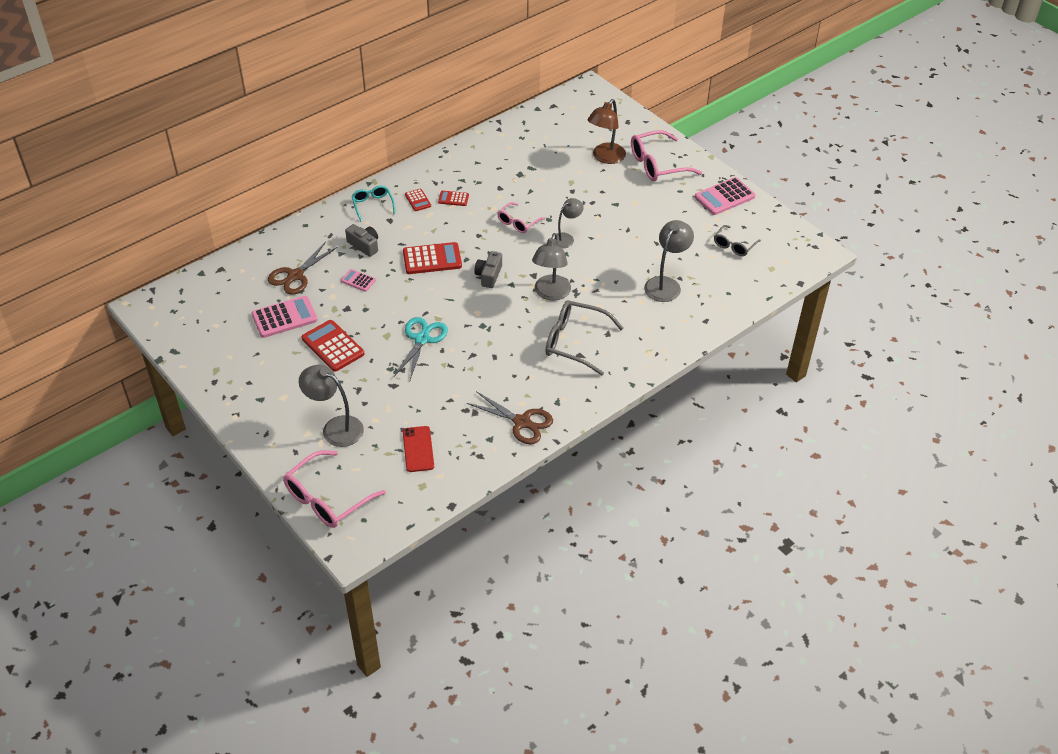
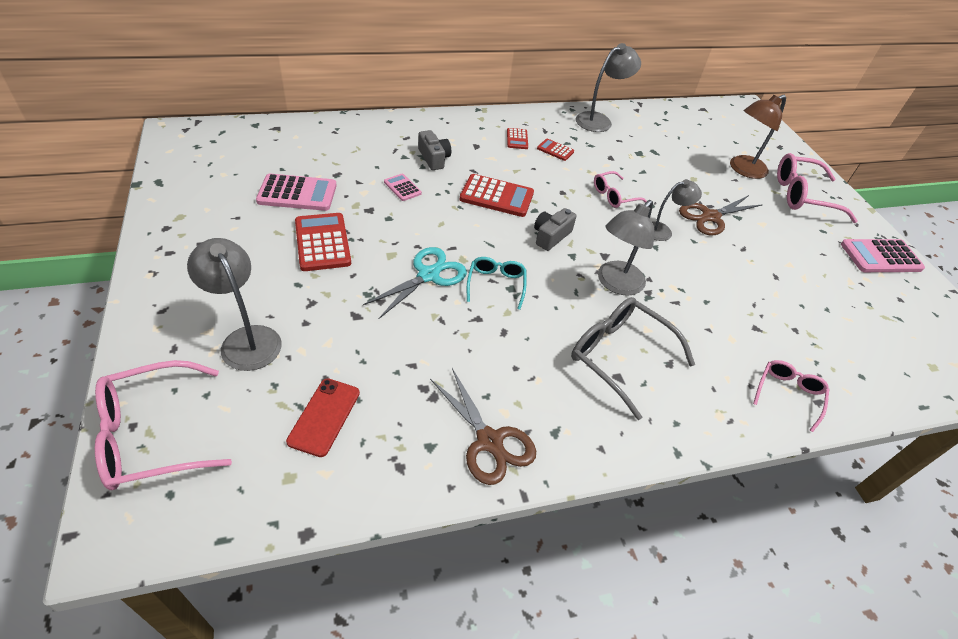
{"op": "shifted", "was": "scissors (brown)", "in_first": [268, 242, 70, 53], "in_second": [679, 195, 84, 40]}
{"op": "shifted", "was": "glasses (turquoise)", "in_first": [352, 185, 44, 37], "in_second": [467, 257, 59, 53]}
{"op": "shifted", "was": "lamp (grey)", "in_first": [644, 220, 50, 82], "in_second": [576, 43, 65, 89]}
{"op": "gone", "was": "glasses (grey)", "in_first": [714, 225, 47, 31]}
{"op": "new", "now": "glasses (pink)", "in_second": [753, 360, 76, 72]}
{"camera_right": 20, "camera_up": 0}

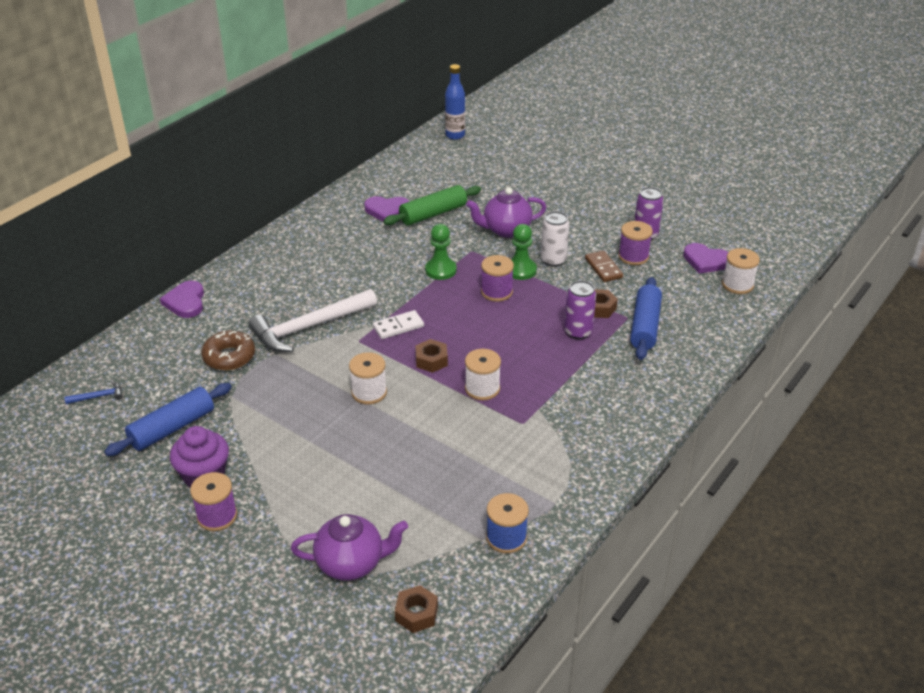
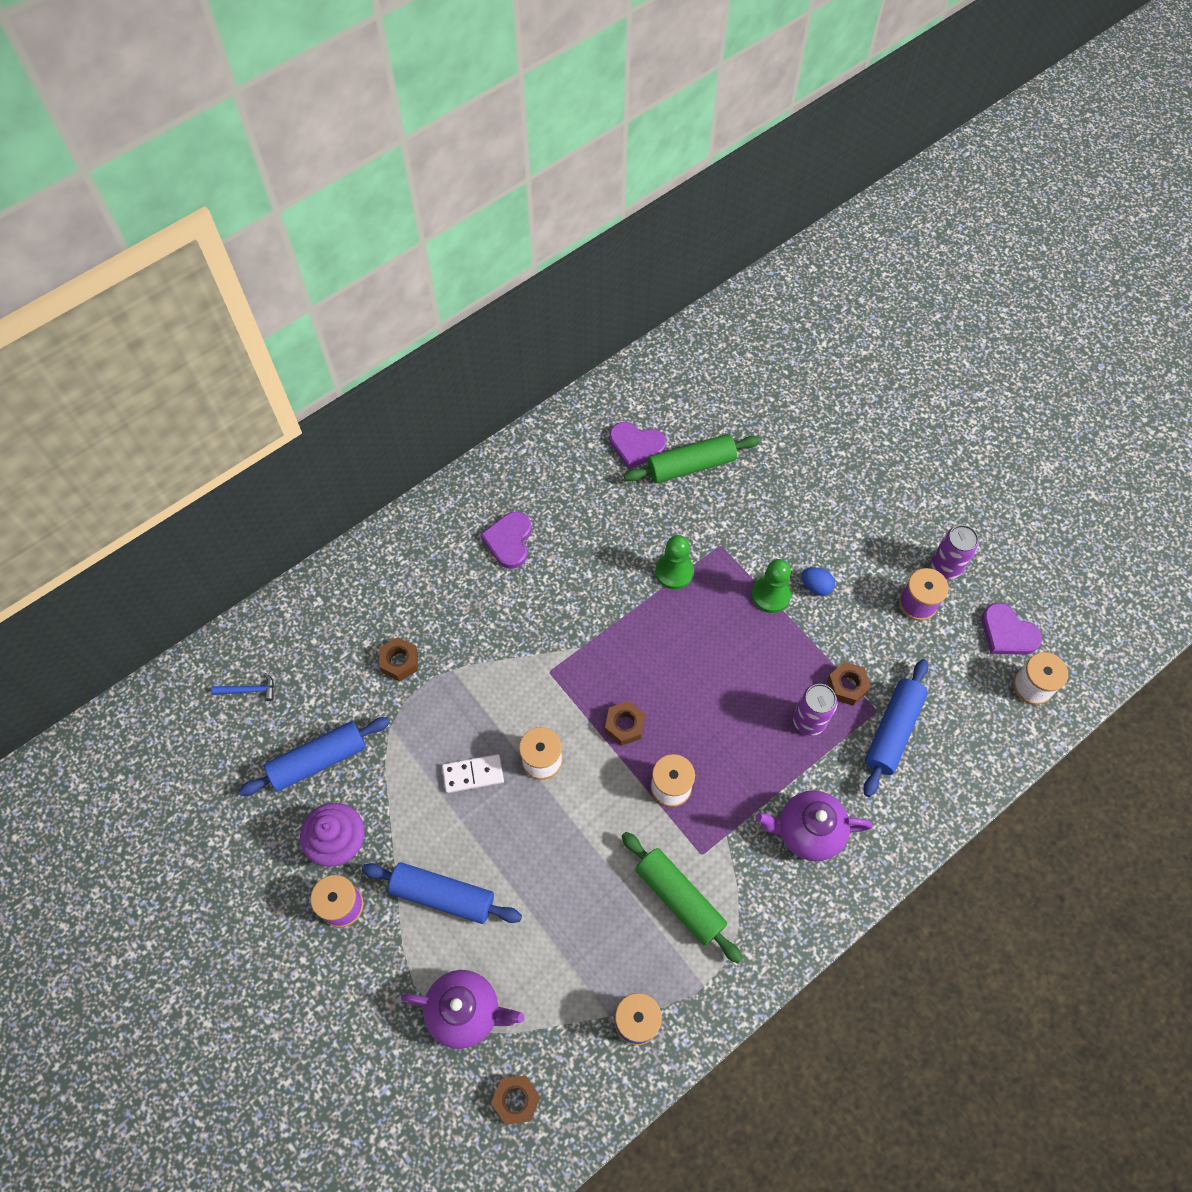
{"op": "shifted", "was": "heart (purple)", "in_first": [160, 281, 44, 37], "in_second": [480, 511, 52, 58]}
{"op": "swapped", "was": "donut (brown)", "now": "nut (brown)", "in_first": [201, 331, 54, 39], "in_second": [379, 637, 39, 44]}
{"op": "gone", "was": "hammer (white)", "in_first": [248, 289, 129, 63]}
{"op": "shifted", "was": "domino (white)", "in_first": [373, 310, 51, 29], "in_second": [442, 754, 62, 39]}
{"op": "gone", "was": "bottle (blue)", "in_first": [445, 64, 20, 76]}
{"op": "shifted", "was": "teapot (purple)", "in_first": [466, 187, 81, 51], "in_second": [756, 790, 117, 71]}
{"op": "gone", "was": "spool (purple)", "in_first": [481, 255, 33, 47]}
{"op": "swapped", "was": "can (white)", "now": "egg (blue)", "in_first": [541, 211, 28, 56], "in_second": [801, 567, 34, 29]}
{"op": "gone", "was": "domino (brown)", "in_first": [585, 250, 38, 32]}
{"op": "new", "now": "rolling pin (blue)", "in_second": [362, 862, 160, 62]}
{"op": "new", "now": "rolling pin (green)", "in_second": [622, 832, 121, 131]}
{"camera_right": 15, "camera_up": 25}

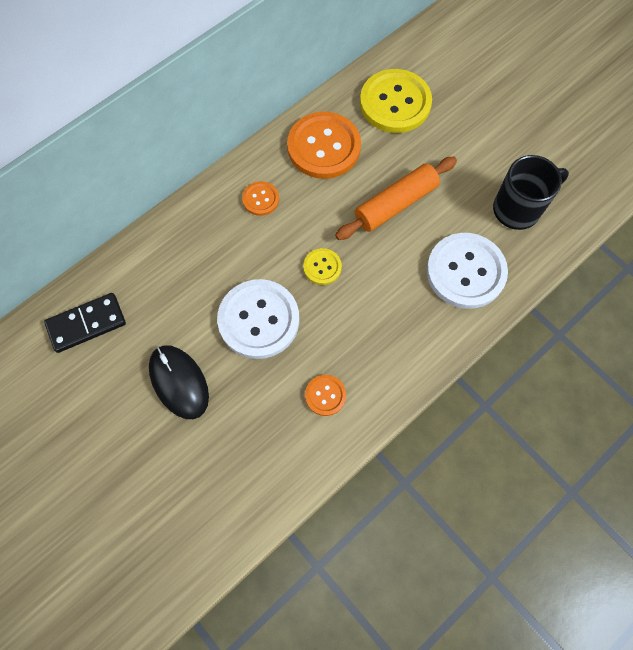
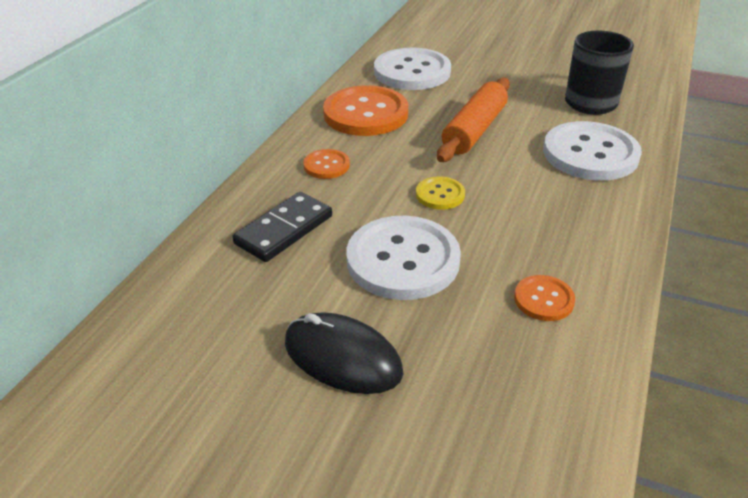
{"op": "shifted", "was": "domino (black)", "in_first": [44, 293, 82, 60], "in_second": [232, 192, 100, 70]}
{"op": "repainted", "was": "button (yellow)", "now": "button (white)", "in_first": [360, 69, 72, 64], "in_second": [374, 48, 77, 42]}
{"camera_right": -25, "camera_up": -30}

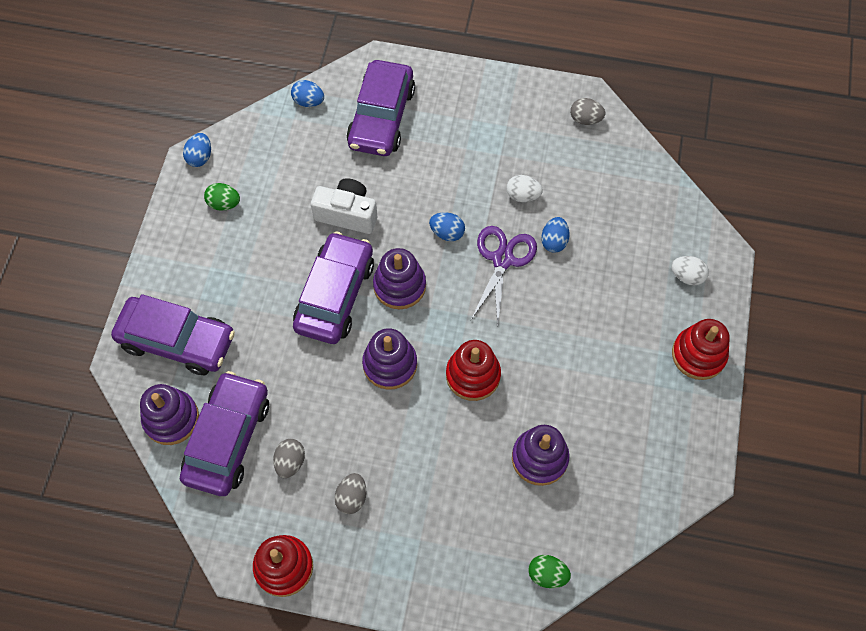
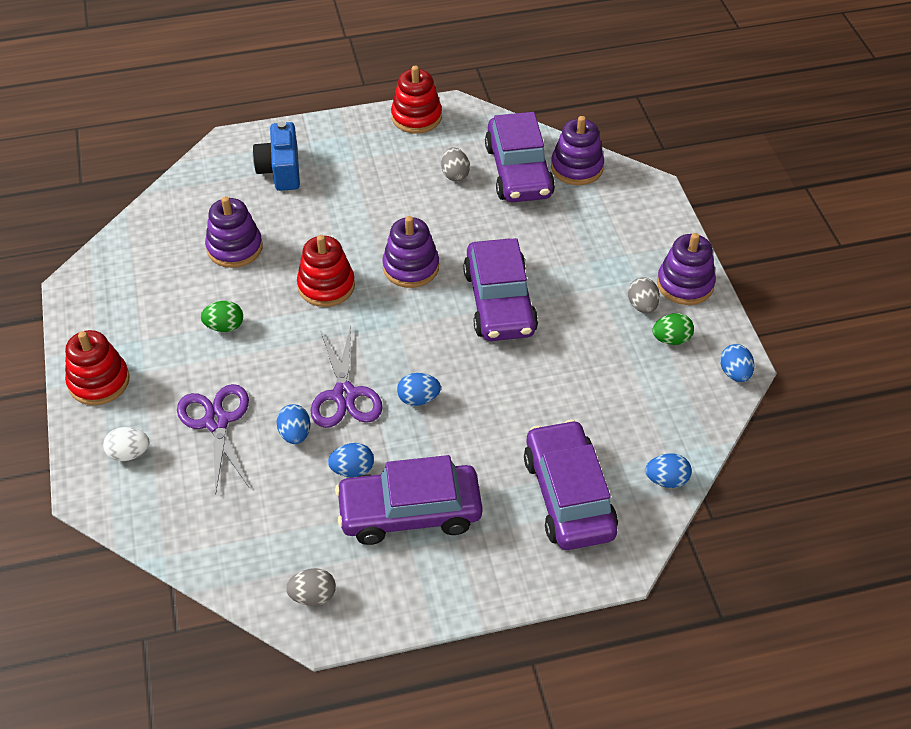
{"op": "shifted", "was": "car (purple)", "in_first": [111, 294, 124, 81], "in_second": [335, 455, 148, 90]}
{"op": "gone", "was": "camera (white)", "in_first": [311, 178, 66, 56]}
{"op": "shifted", "was": "egg (grey)", "in_first": [334, 473, 32, 41], "in_second": [628, 277, 32, 36]}
{"op": "shifted", "was": "stacking toy (purple)", "in_first": [373, 248, 53, 61], "in_second": [657, 233, 59, 72]}
{"op": "repainted", "was": "egg (white)", "now": "egg (blue)", "in_first": [506, 175, 37, 27], "in_second": [328, 443, 46, 34]}
{"op": "shifted", "was": "egg (green)", "in_first": [528, 555, 43, 33], "in_second": [201, 301, 42, 31]}
{"op": "new", "now": "scissors (purple)", "in_second": [177, 384, 72, 111]}
{"op": "new", "now": "camera (blue)", "in_second": [253, 121, 47, 70]}
{"camera_right": 155, "camera_up": -15}

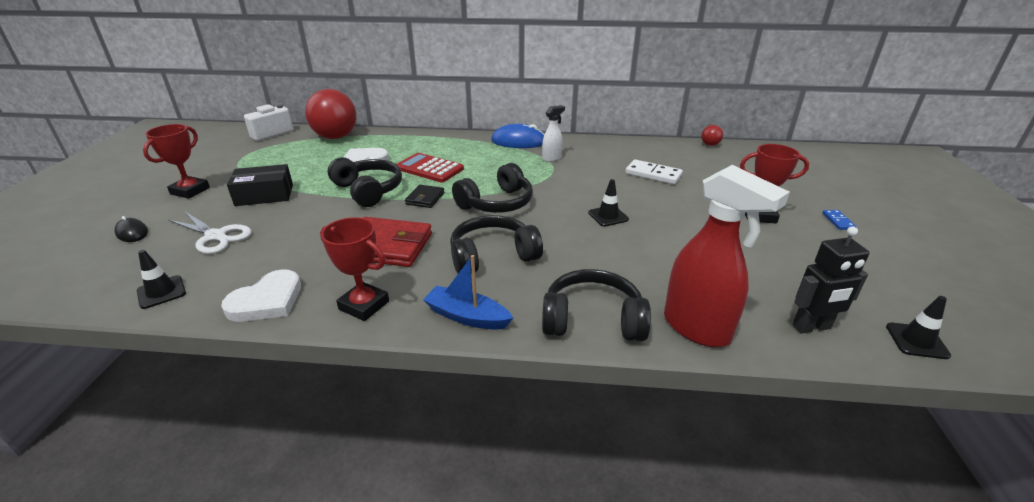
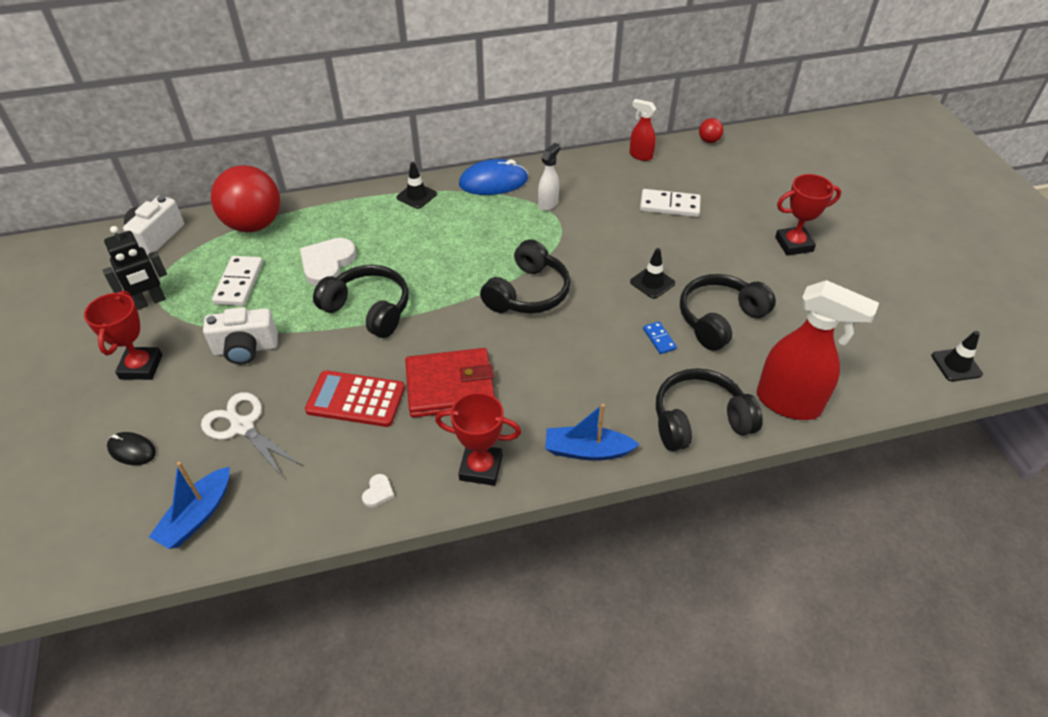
{"op": "shifted", "was": "traffic cone (black)", "in_first": [137, 250, 49, 59], "in_second": [397, 162, 40, 47]}
{"op": "rotated", "was": "scissors (white)", "in_first": [168, 212, 84, 42], "in_second": [201, 392, 101, 86], "clockwise": -150}
{"op": "scaled", "was": "heart (white)", "in_first": [221, 269, 80, 53], "in_second": [362, 474, 32, 33], "ratio": 0.45}
{"op": "swapped", "was": "box (black)", "now": "camera (white)", "in_first": [227, 164, 66, 42], "in_second": [203, 307, 75, 57]}
{"op": "shifted", "was": "calculator (red)", "in_first": [396, 153, 68, 29], "in_second": [305, 370, 100, 57]}
{"op": "gone", "was": "wallet (black)", "in_first": [405, 185, 40, 23]}
{"op": "shifted", "was": "headphones (black)", "in_first": [450, 215, 93, 59], "in_second": [680, 274, 96, 77]}
{"op": "shifted", "was": "robot (black)", "in_first": [792, 226, 77, 108], "in_second": [102, 226, 65, 84]}
{"op": "shifted", "was": "domino (blue)", "in_first": [822, 210, 35, 20], "in_second": [643, 321, 34, 33]}
{"op": "new", "now": "boat (blue)", "in_second": [149, 462, 81, 87]}
{"op": "new", "now": "domino (white)", "in_second": [212, 256, 51, 50]}
{"op": "new", "now": "spray bottle (red)", "in_second": [630, 99, 26, 62]}
{"camera_right": -20, "camera_up": 15}

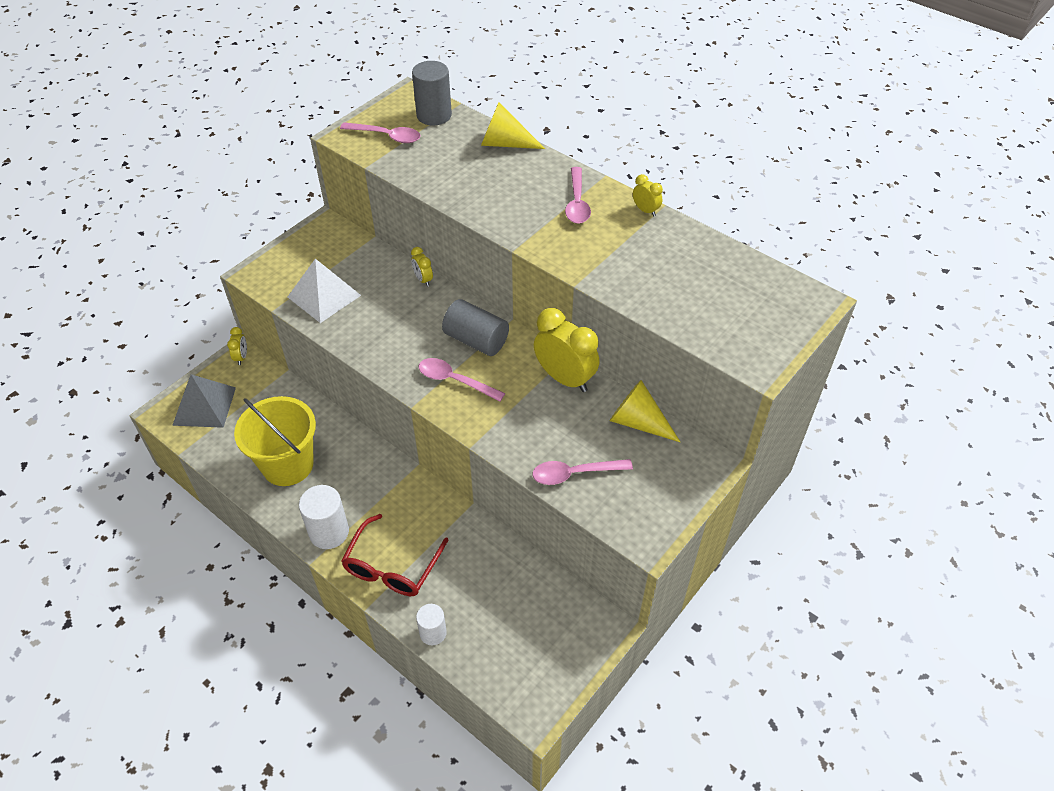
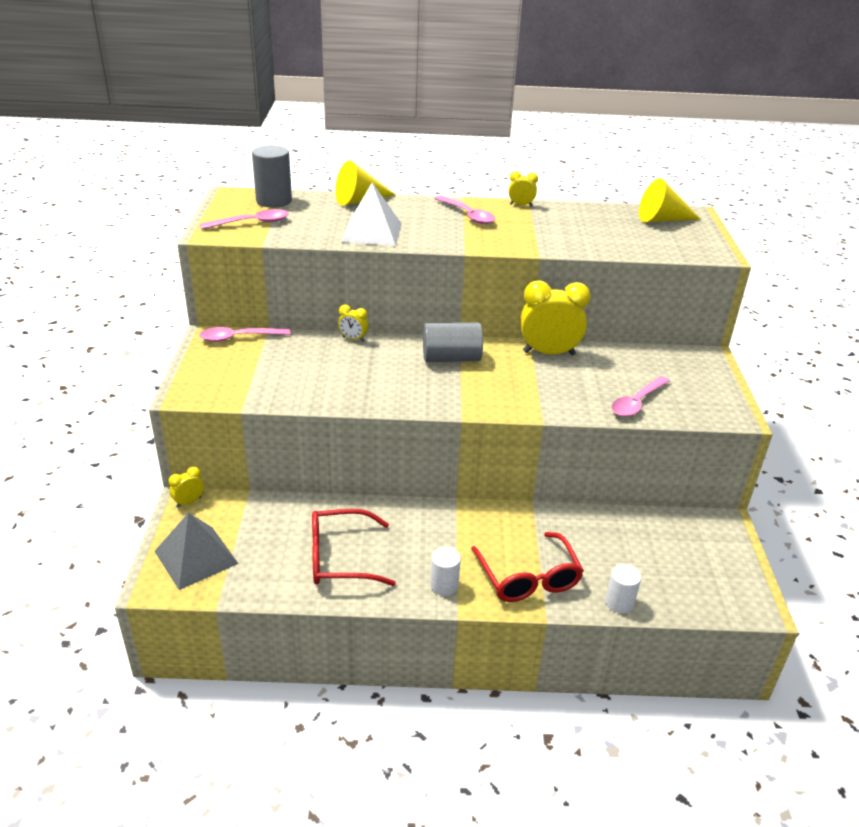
{"op": "rotated", "was": "clock (yellow)", "in_first": [227, 327, 20, 38], "in_second": [169, 466, 35, 42], "clockwise": -90}
{"op": "swapped", "was": "bucket (yellow)", "now": "glasses (red)", "in_first": [234, 396, 82, 90], "in_second": [312, 509, 84, 77]}
{"op": "shifted", "was": "pyramid (white)", "in_first": [288, 259, 73, 64], "in_second": [342, 183, 60, 63]}
{"op": "scaled", "was": "cylinder (white)", "in_first": [299, 485, 50, 64], "in_second": [430, 547, 31, 49], "ratio": 0.63}
{"op": "shifted", "was": "spoon (pink)", "in_first": [419, 358, 86, 43], "in_second": [200, 327, 91, 15]}
{"op": "shifted", "was": "cone (yellow)", "in_first": [610, 380, 70, 62], "in_second": [639, 178, 62, 44]}
{"camera_right": -40, "camera_up": -15}

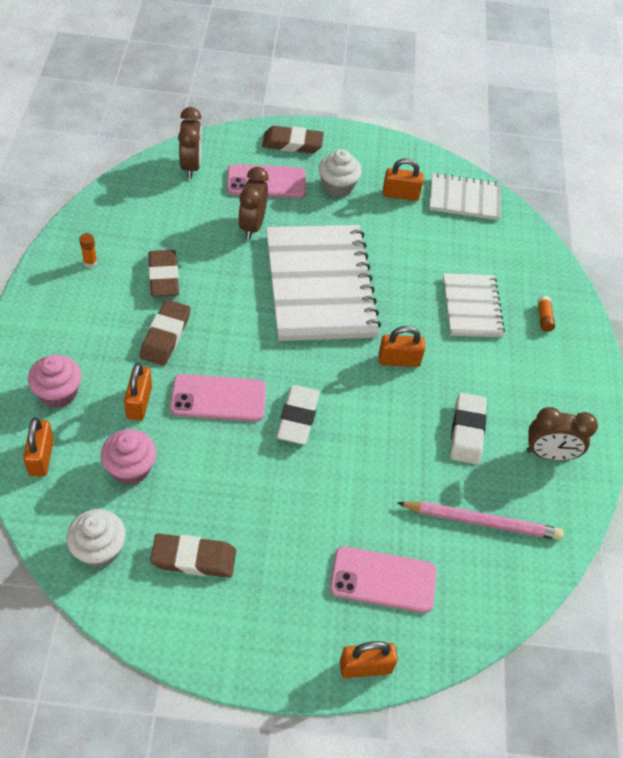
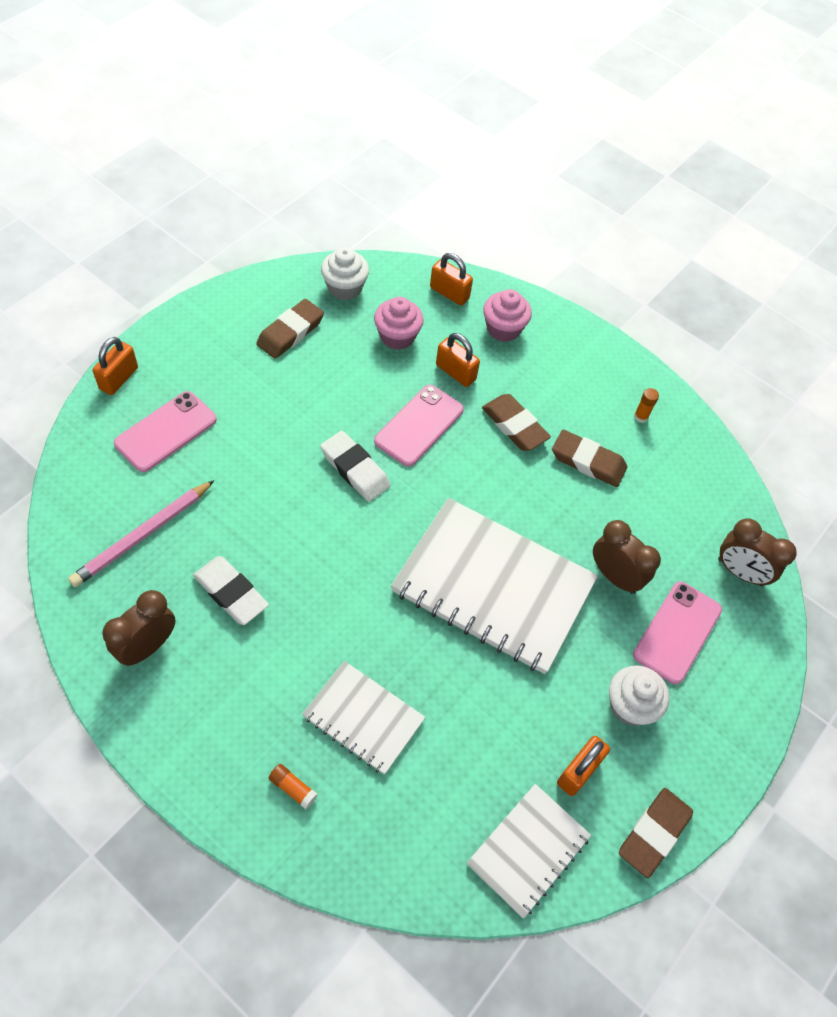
{"op": "shifted", "was": "eraser (brown)", "in_first": [262, 126, 62, 27], "in_second": [619, 788, 74, 90]}
{"op": "gone", "was": "padlock (orange)", "in_first": [378, 326, 47, 41]}
{"camera_right": 125, "camera_up": 5}

